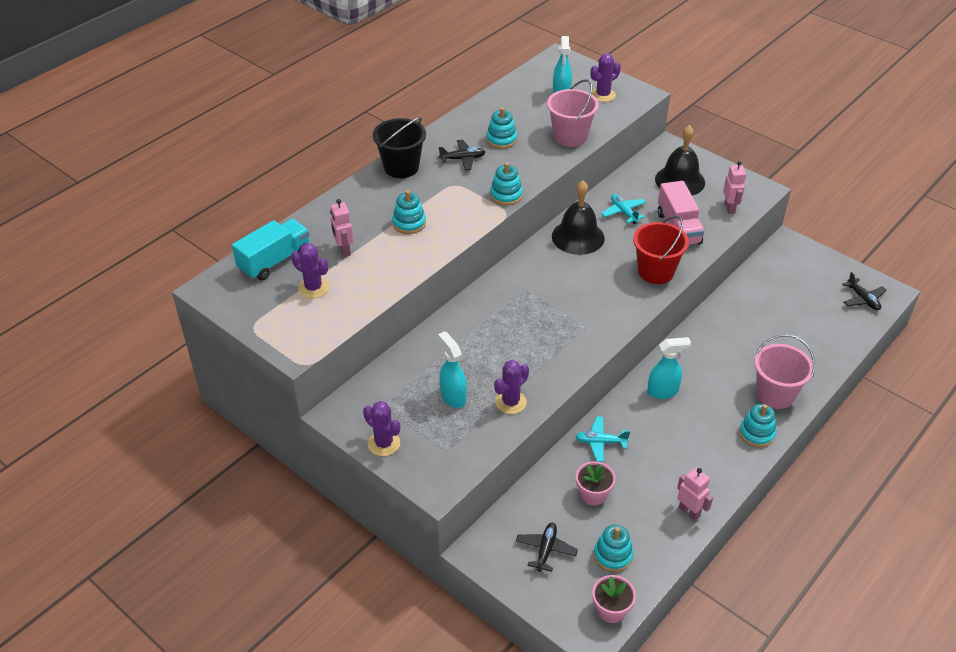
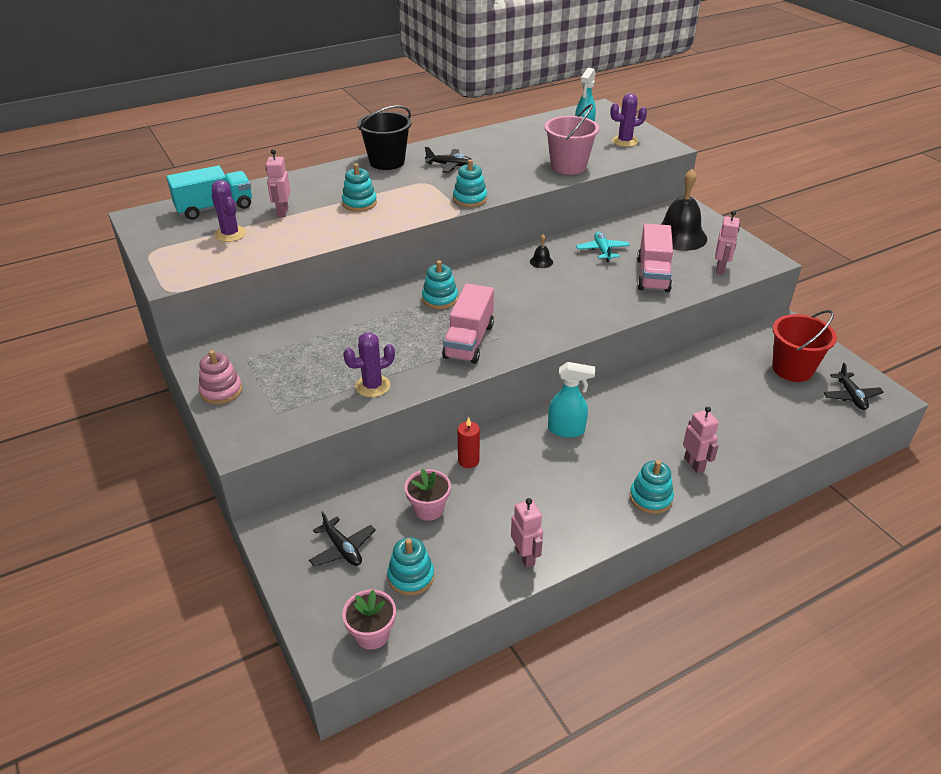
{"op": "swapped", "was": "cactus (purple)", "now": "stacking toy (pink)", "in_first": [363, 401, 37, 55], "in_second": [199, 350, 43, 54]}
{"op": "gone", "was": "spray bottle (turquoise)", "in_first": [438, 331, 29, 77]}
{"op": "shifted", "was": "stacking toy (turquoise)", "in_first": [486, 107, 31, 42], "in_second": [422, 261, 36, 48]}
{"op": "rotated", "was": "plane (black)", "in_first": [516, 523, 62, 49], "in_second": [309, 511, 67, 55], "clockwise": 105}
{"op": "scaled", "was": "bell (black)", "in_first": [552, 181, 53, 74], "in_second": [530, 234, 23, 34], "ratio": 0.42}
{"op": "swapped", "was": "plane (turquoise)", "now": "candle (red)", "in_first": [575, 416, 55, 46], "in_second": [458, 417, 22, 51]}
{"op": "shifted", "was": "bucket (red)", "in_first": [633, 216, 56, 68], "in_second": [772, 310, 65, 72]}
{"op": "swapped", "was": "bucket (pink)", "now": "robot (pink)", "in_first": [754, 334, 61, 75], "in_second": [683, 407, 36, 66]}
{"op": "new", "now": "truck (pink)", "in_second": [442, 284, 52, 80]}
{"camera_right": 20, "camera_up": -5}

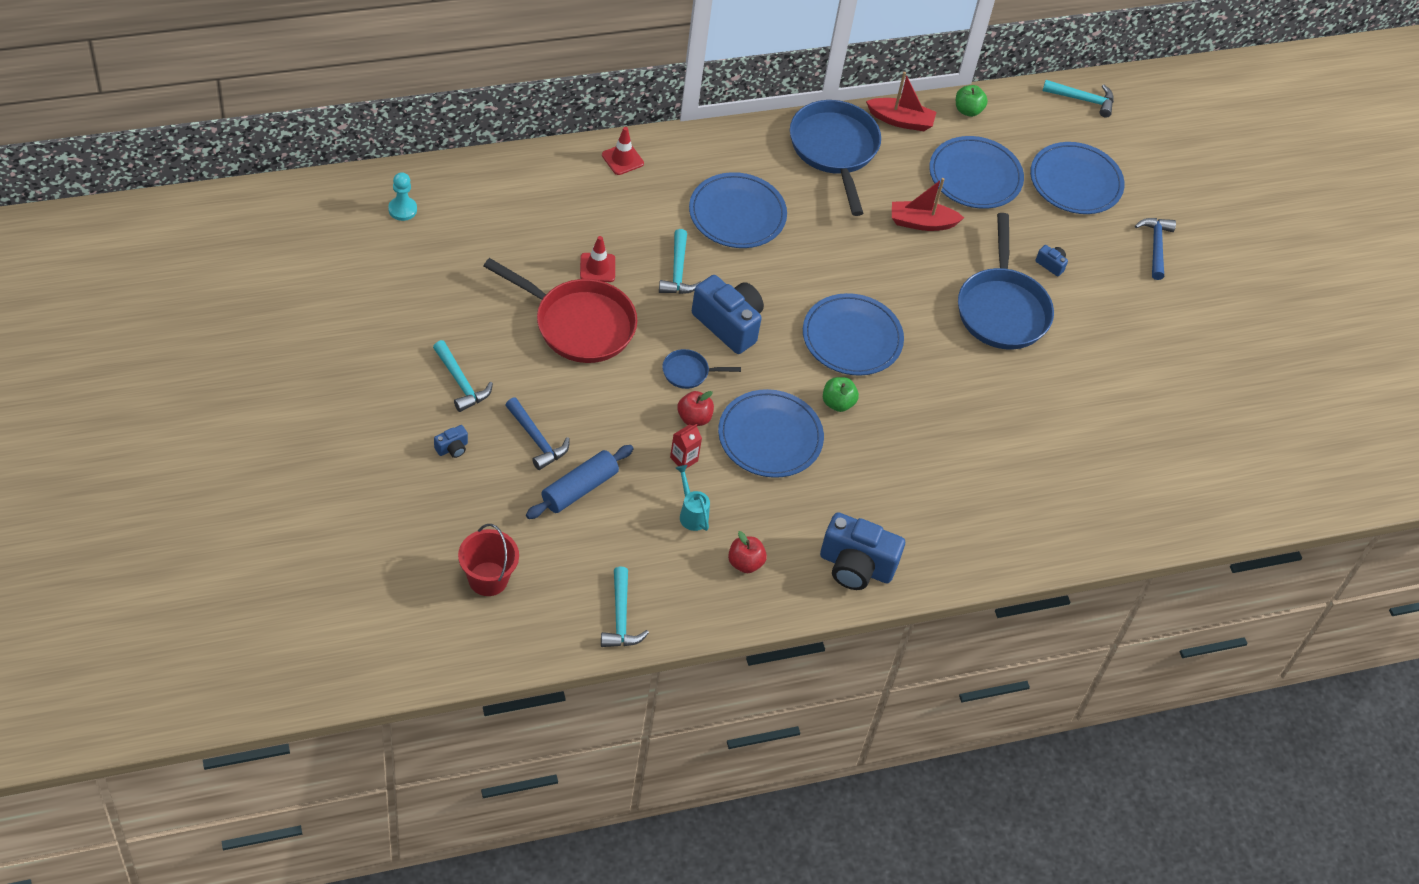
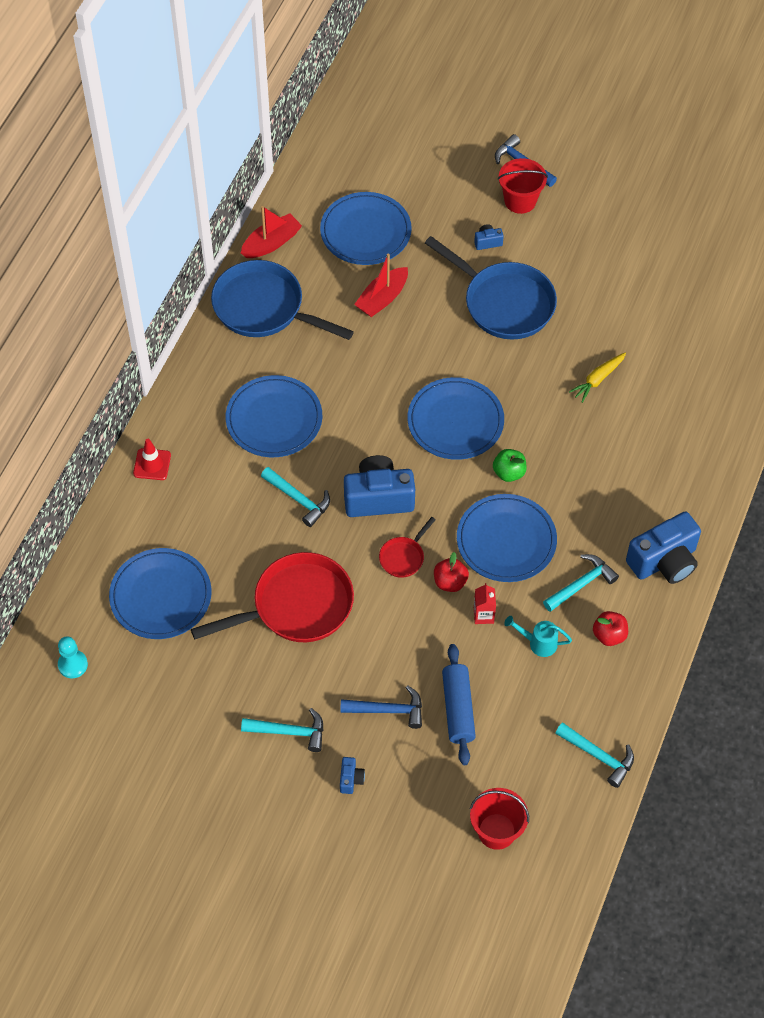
{"op": "gone", "was": "traffic cone (red)", "in_first": [580, 236, 35, 46]}
{"op": "repainted", "was": "pan (blue)", "now": "pan (red)", "in_first": [662, 349, 79, 40], "in_second": [379, 517, 57, 61]}
{"op": "gone", "was": "apple (green)", "in_first": [956, 85, 32, 32]}
{"op": "shifted", "was": "plate (blue)", "in_first": [1030, 142, 95, 72], "in_second": [109, 548, 103, 91]}
{"op": "shifted", "was": "hammer (turquoise)", "in_first": [1043, 80, 71, 38], "in_second": [543, 554, 76, 58]}
{"op": "new", "now": "bucket (red)", "in_second": [498, 158, 50, 56]}
{"op": "new", "now": "carrot (yellow)", "in_second": [569, 352, 57, 51]}
{"camera_right": -45, "camera_up": 5}

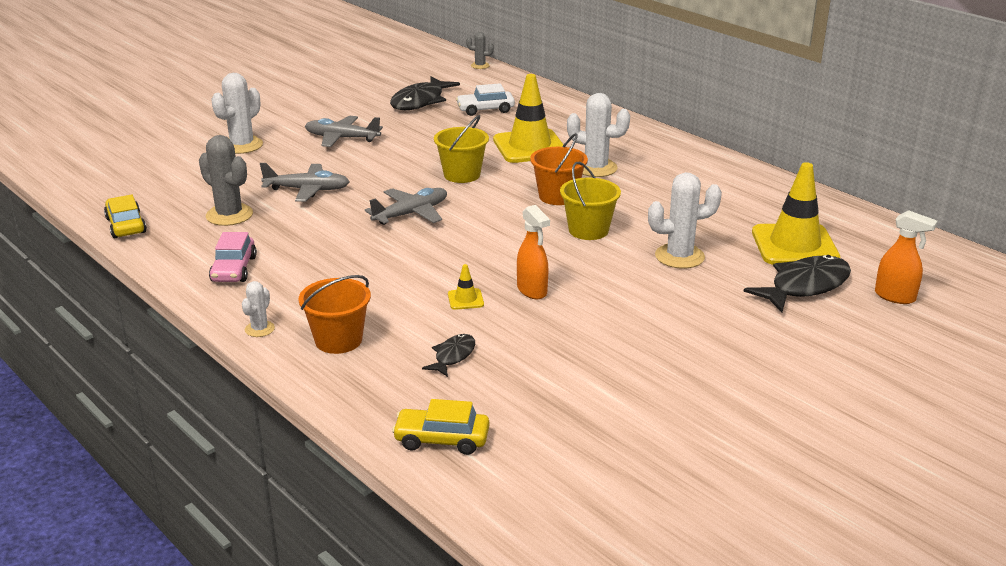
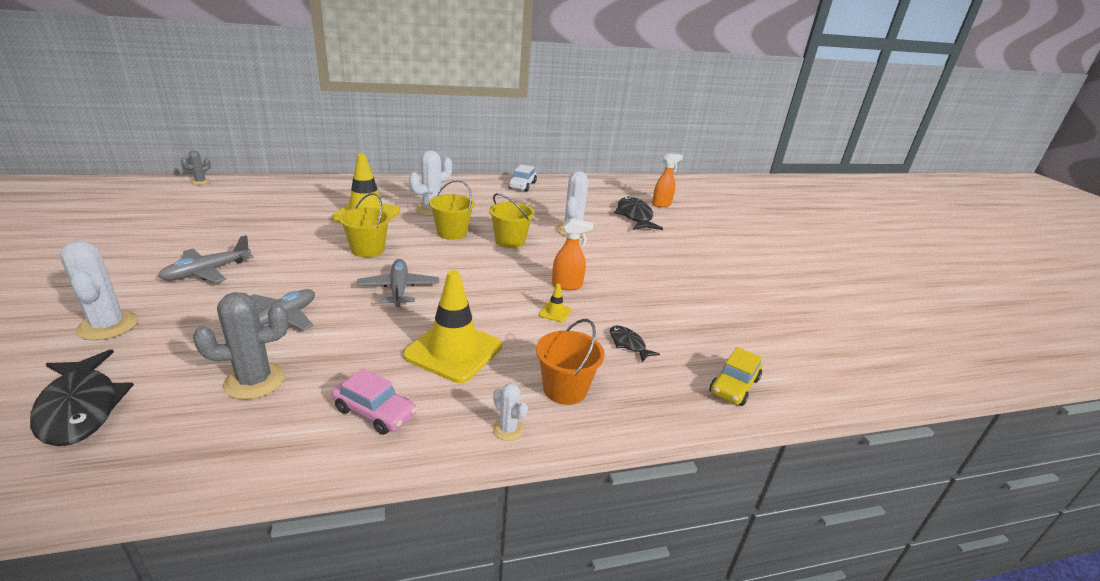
{"op": "gone", "was": "car (yellow)", "in_first": [104, 195, 43, 43]}
{"op": "shifted", "was": "fish (black)", "in_first": [390, 77, 70, 33], "in_second": [30, 349, 104, 97]}
{"op": "shifted", "was": "car (white)", "in_first": [456, 83, 59, 33], "in_second": [508, 165, 29, 27]}
{"op": "repainted", "was": "bucket (orange)", "now": "bucket (yellow)", "in_first": [530, 133, 58, 72], "in_second": [429, 180, 46, 60]}
{"op": "shifted", "was": "traffic cone (yellow)", "in_first": [752, 162, 88, 103], "in_second": [403, 270, 99, 113]}
{"camera_right": -65, "camera_up": 0}

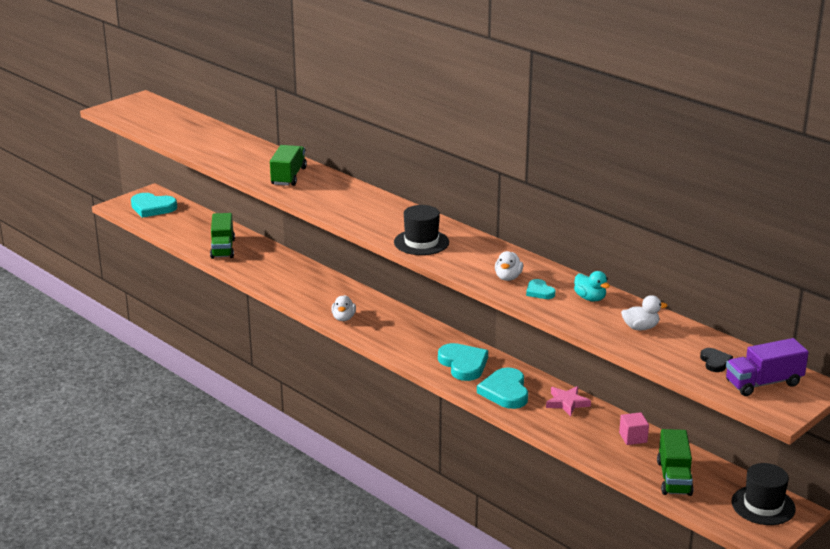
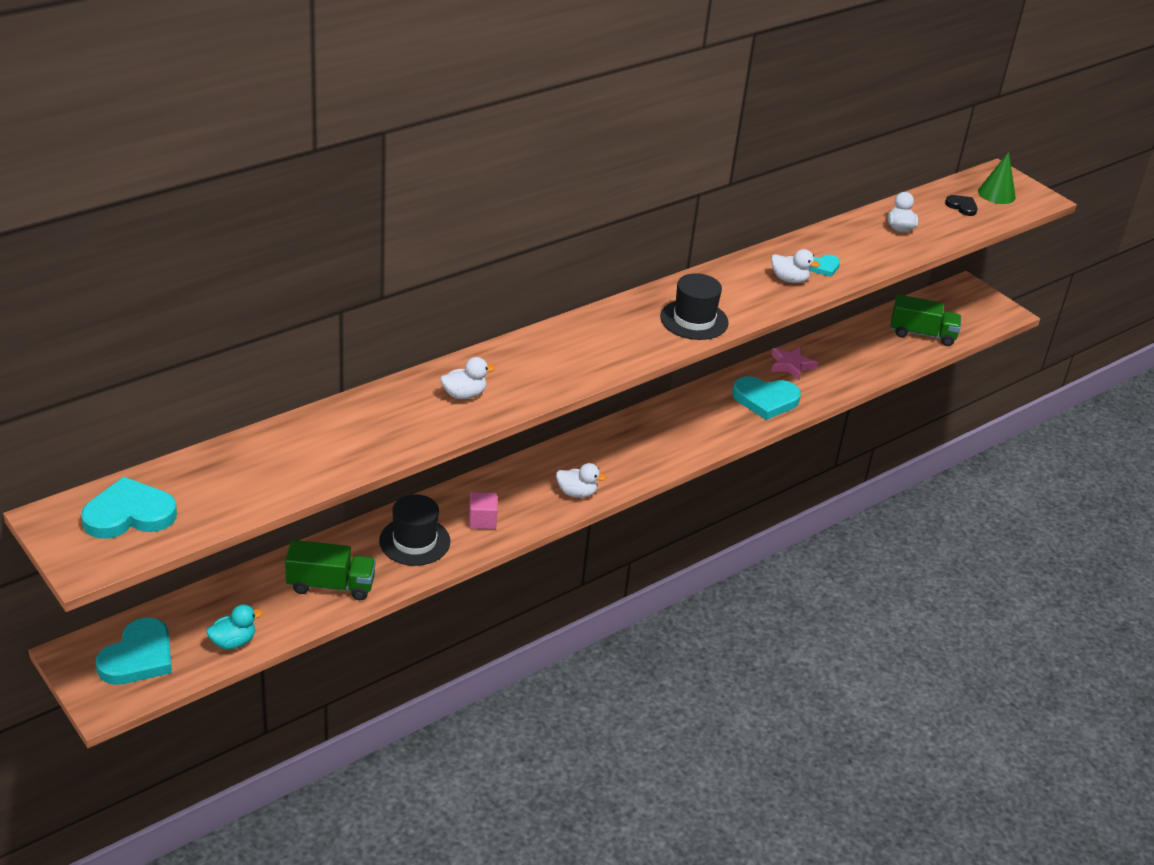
{"op": "swapped", "was": "truck (green)", "now": "duck (white)", "in_first": [270, 145, 37, 41], "in_second": [440, 357, 55, 42]}
{"op": "shifted", "was": "heart (turquoise)", "in_first": [438, 343, 50, 38], "in_second": [81, 477, 96, 62]}
{"op": "shifted", "was": "duck (turquoise)", "in_first": [574, 271, 36, 30], "in_second": [206, 605, 57, 44]}
{"op": "shifted", "was": "cube (pink)", "in_first": [619, 412, 30, 33], "in_second": [469, 492, 29, 37]}
{"op": "rotated", "was": "heart (black)", "in_first": [700, 348, 33, 24], "in_second": [945, 195, 33, 21], "clockwise": 45}
{"op": "swapped", "was": "truck (purple)", "now": "cone (green)", "in_first": [726, 338, 83, 58], "in_second": [978, 152, 38, 52]}
{"op": "shifted", "was": "hat (black)", "in_first": [731, 463, 65, 62], "in_second": [379, 494, 71, 72]}
{"camera_right": -85, "camera_up": 10}

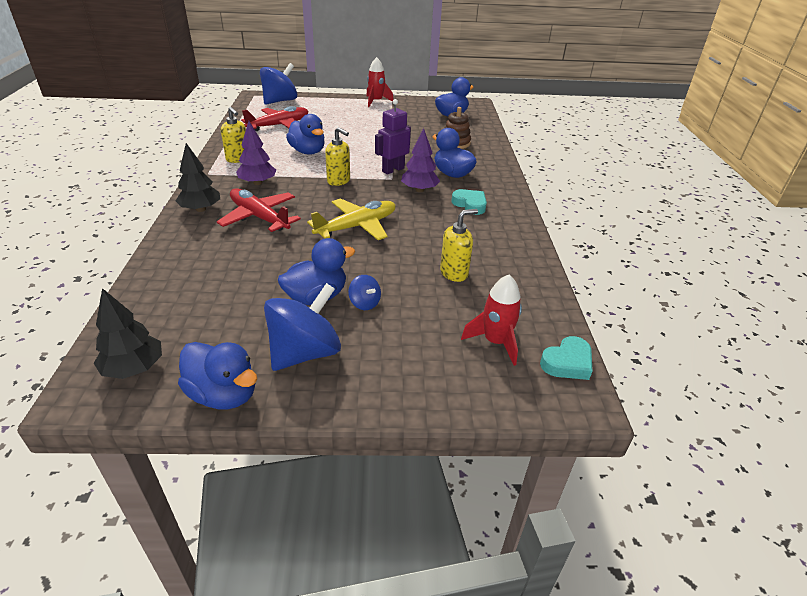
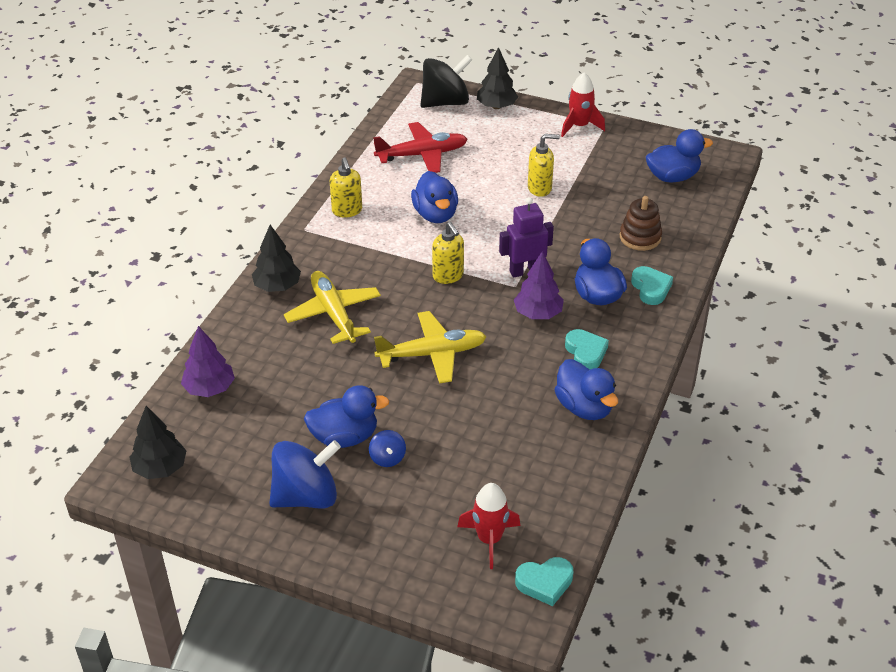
{"op": "shifted", "was": "duck (blue)", "in_first": [178, 342, 79, 67], "in_second": [554, 359, 64, 61]}
{"op": "repainted", "was": "plane (red)", "now": "plane (yellow)", "in_first": [217, 188, 84, 44], "in_second": [284, 271, 97, 73]}
{"op": "shifted", "was": "tree (purple)", "in_first": [236, 121, 40, 64], "in_second": [181, 326, 54, 71]}
{"op": "repainted", "was": "spinning top (blue)", "now": "spinning top (black)", "in_first": [260, 63, 37, 42], "in_second": [420, 55, 52, 53]}
{"op": "shifted", "was": "soap dispenser (yellow)", "in_first": [440, 209, 38, 73], "in_second": [528, 134, 32, 63]}
{"op": "new", "now": "tree (black)", "in_second": [477, 47, 41, 62]}
{"op": "new", "now": "heart (turquoise)", "in_second": [631, 266, 42, 39]}
{"camera_right": 25, "camera_up": 5}

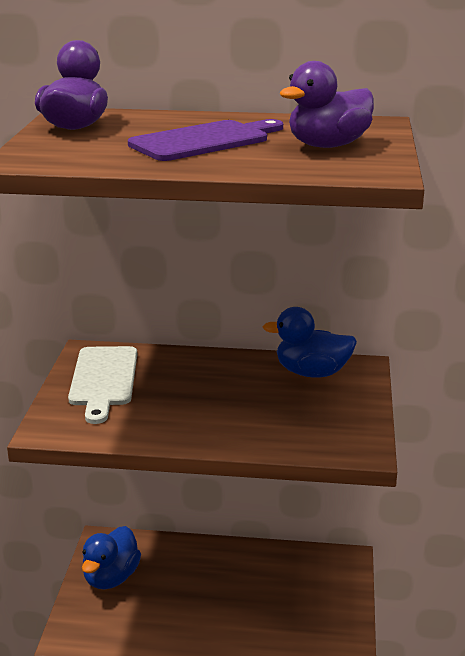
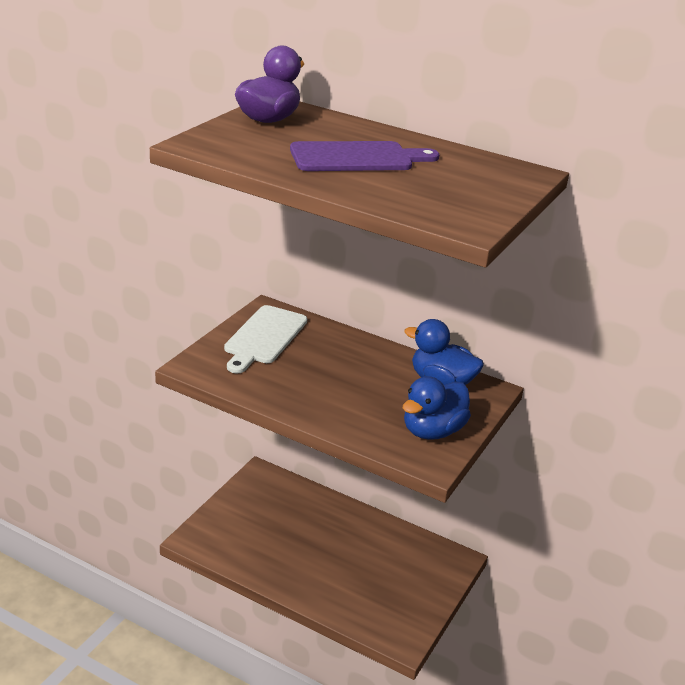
{"op": "shifted", "was": "duck (blue)", "in_first": [82, 526, 59, 64], "in_second": [403, 376, 68, 64]}
{"op": "gone", "was": "duck (purple)", "in_first": [279, 61, 95, 87]}
{"camera_right": 20, "camera_up": 5}

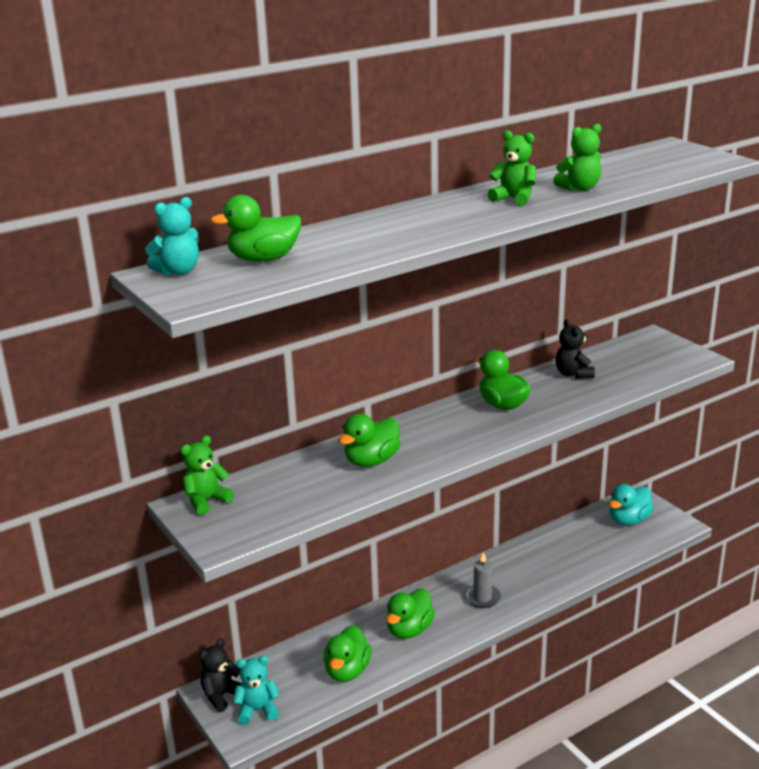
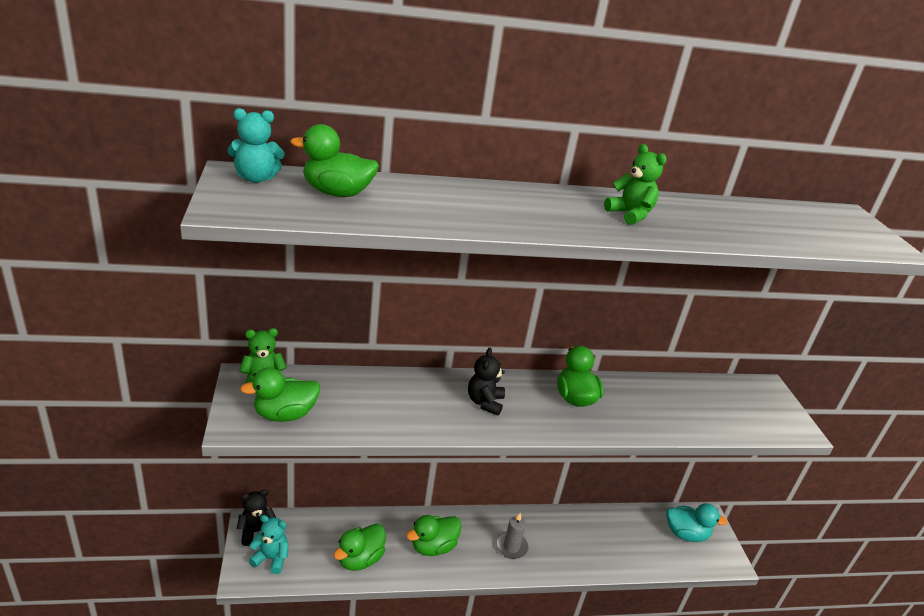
{"op": "shifted", "was": "duck (green)", "in_first": [338, 414, 62, 53], "in_second": [240, 367, 80, 55]}
{"op": "gone", "was": "teddy bear (green)", "in_first": [553, 124, 48, 67]}
{"op": "shifted", "was": "teddy bear (black)", "in_first": [555, 319, 40, 60], "in_second": [468, 347, 37, 69]}
{"op": "rotated", "was": "duck (turquoise)", "in_first": [609, 484, 44, 41], "in_second": [666, 503, 61, 39], "clockwise": -150}
{"camera_right": 20, "camera_up": 5}

